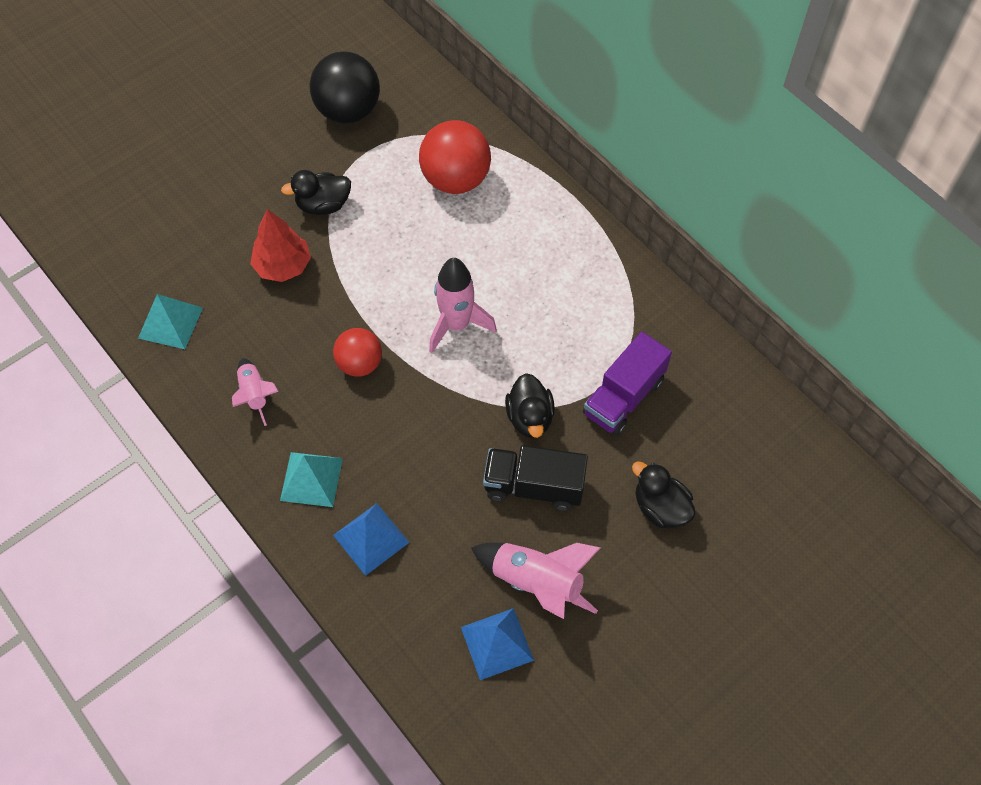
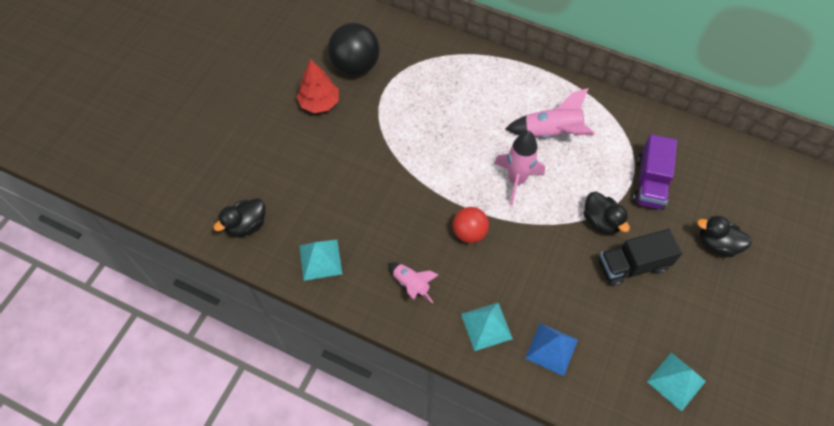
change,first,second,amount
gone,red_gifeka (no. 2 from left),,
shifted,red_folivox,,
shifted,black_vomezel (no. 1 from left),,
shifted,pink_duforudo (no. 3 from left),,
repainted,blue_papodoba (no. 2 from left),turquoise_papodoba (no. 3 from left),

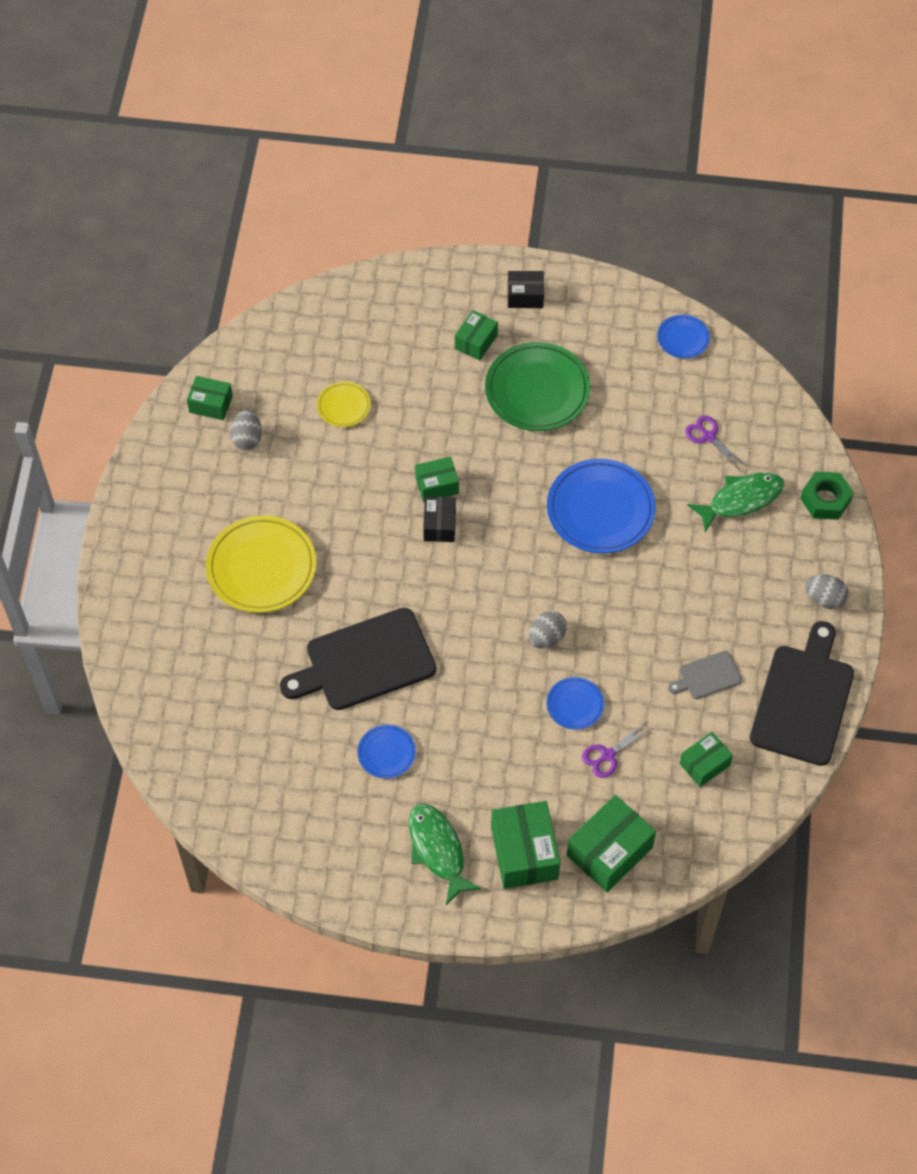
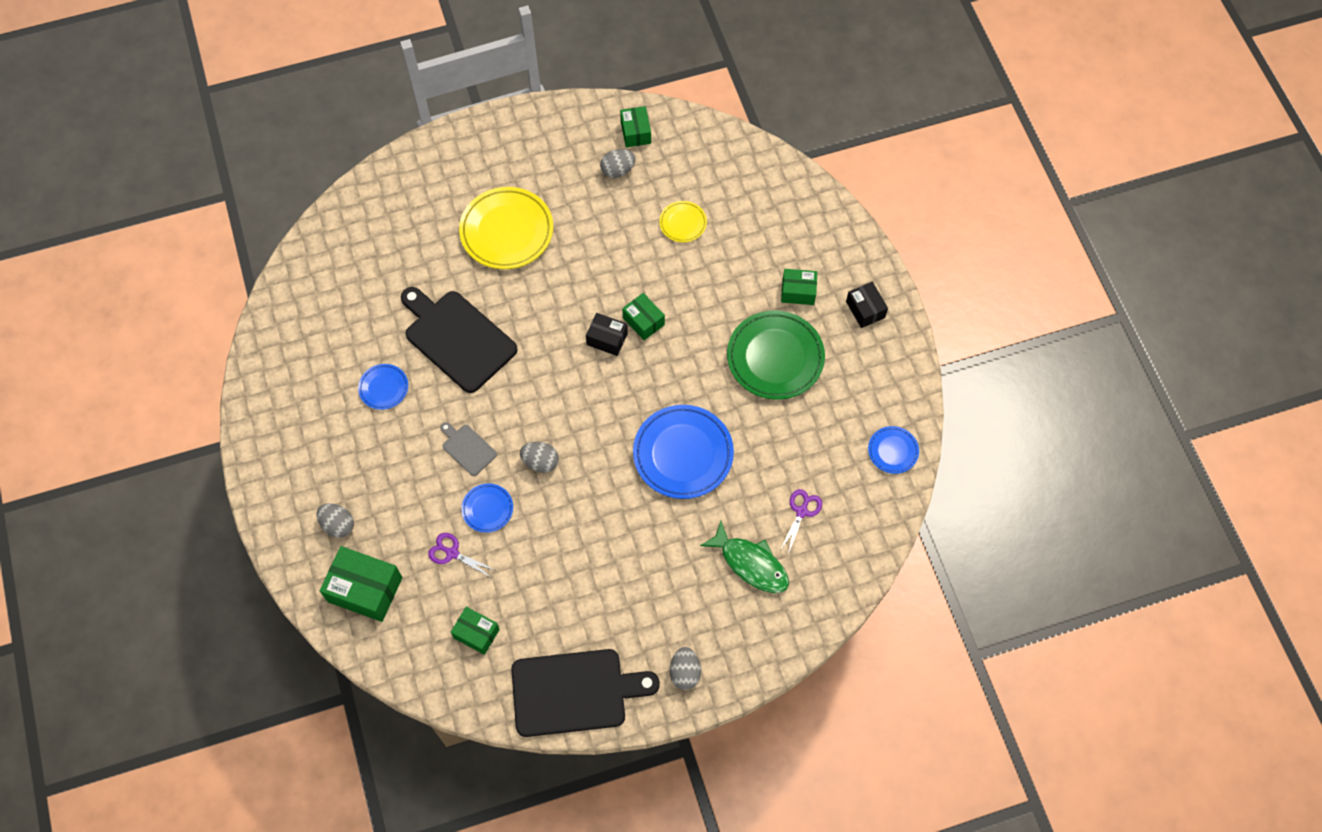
change,first,second,amount
gone,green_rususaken (no. 1 from left),,
gone,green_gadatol,,
shifted,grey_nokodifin,,
swapped,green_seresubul (no. 4 from left),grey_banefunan (no. 1 from left),
rotated,black_seresubul (no. 1 from left),,45 degrees clockwise

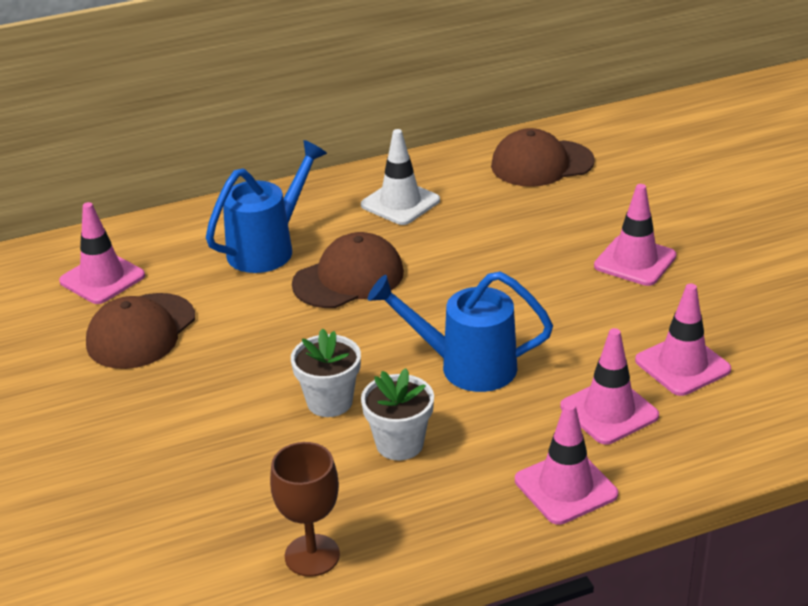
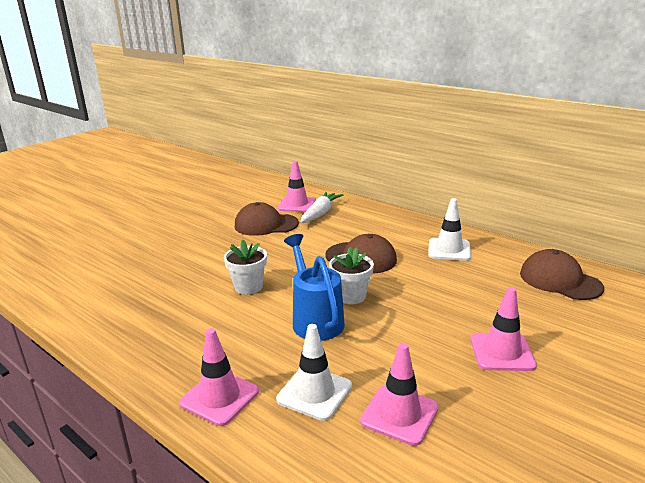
change,first,second,amount
gone,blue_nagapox (no. 1 from left),,
gone,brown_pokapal,,
new,,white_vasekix,
shifted,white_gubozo (no. 2 from left),,
repainted,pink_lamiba (no. 3 from left),white_lamiba (no. 1 from left),

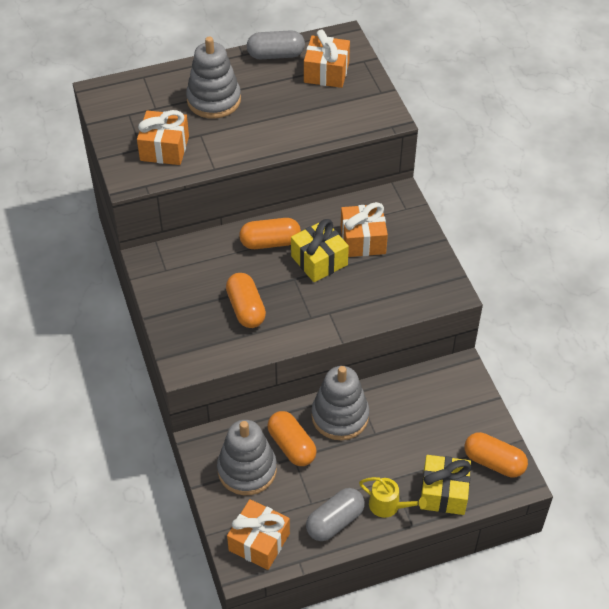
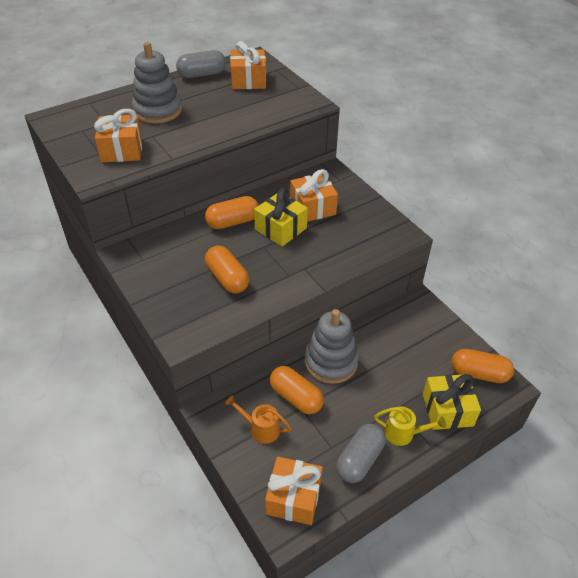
change,first,second,amount
swapped,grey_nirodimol (no. 2 from left),orange_nagapox,

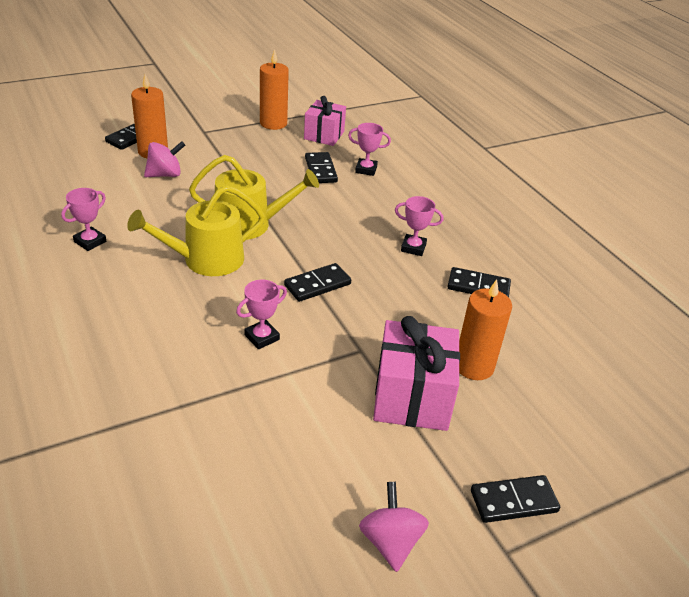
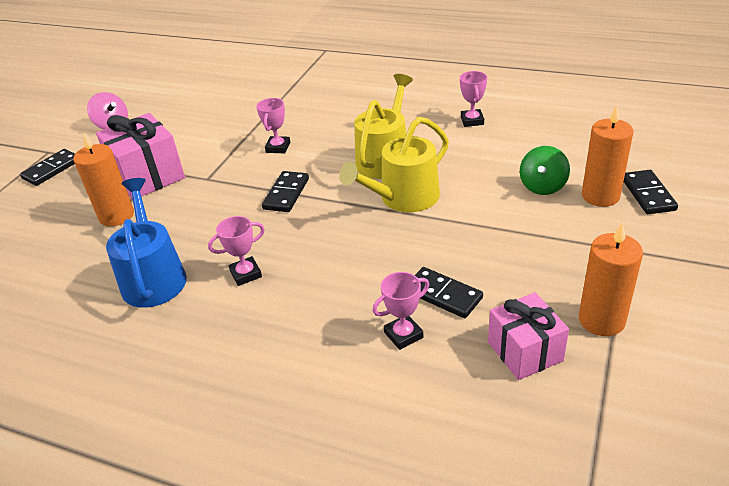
change,first,second,amount
swapped,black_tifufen (no. 4 from left),blue_nagapox,
repainted,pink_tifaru (no. 1 from left),green_tifaru,

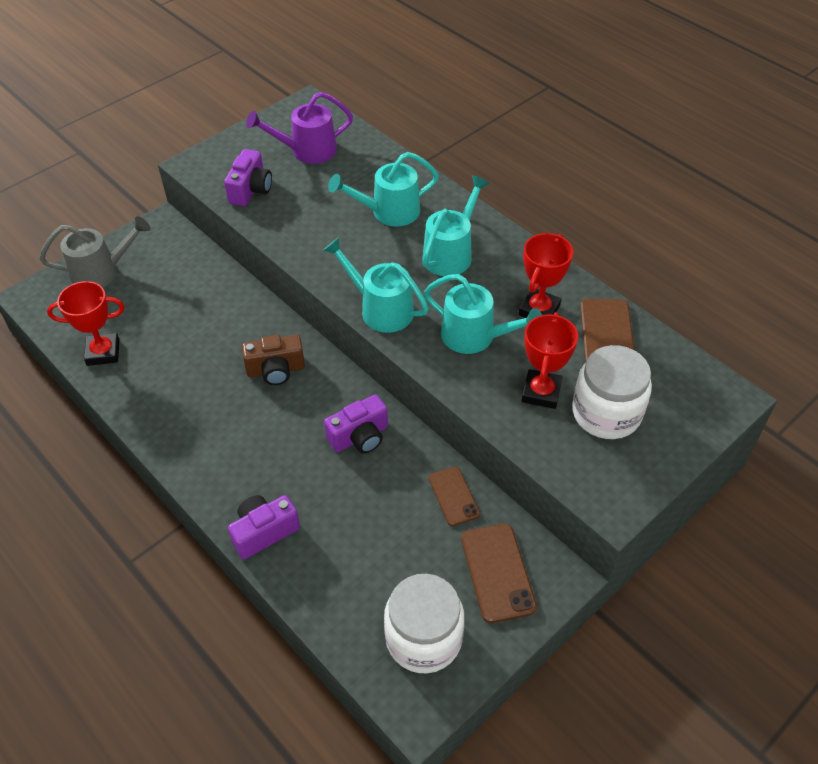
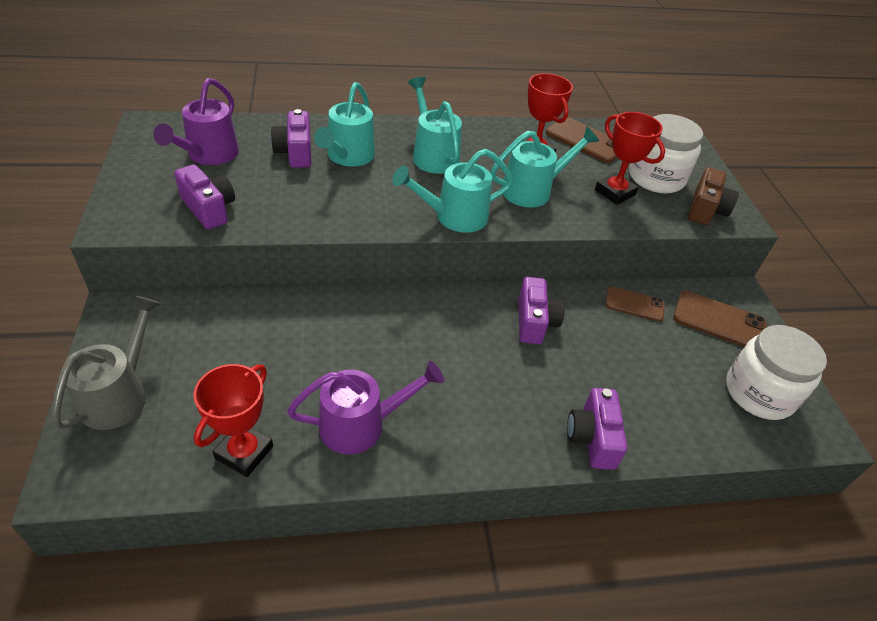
change,first,second,amount
new,,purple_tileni (no. 2 from left),
new,,purple_nagapox (no. 2 from left),
shifted,brown_tileni,,

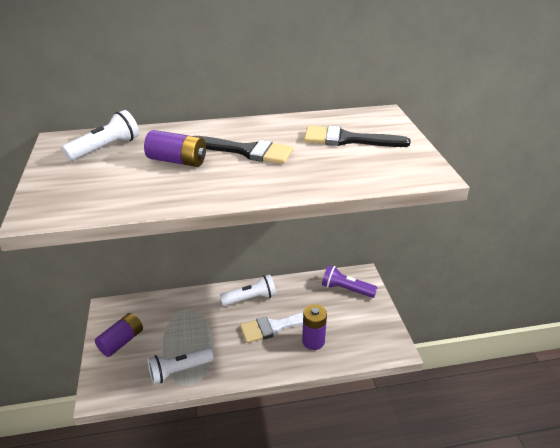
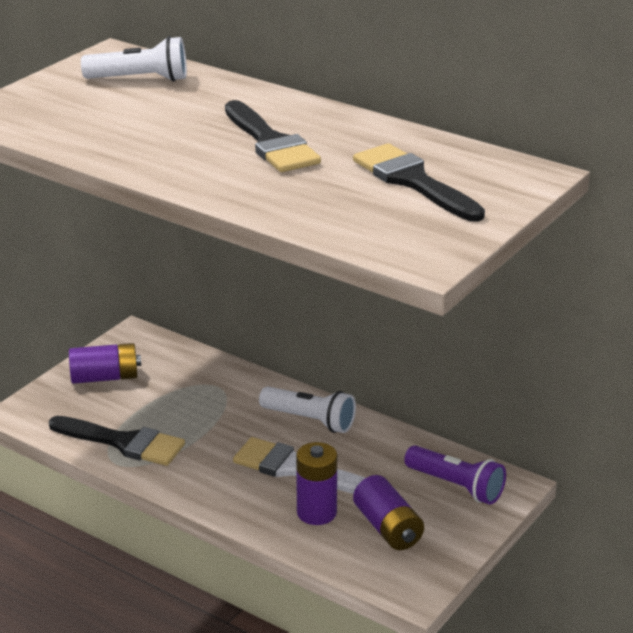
change,first,second,amount
shifted,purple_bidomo (no. 2 from left in the first image),purple_bidomo (no. 3 from left),
swapped,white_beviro (no. 2 from left),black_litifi (no. 1 from left),
rotated,purple_beviro,,150 degrees clockwise

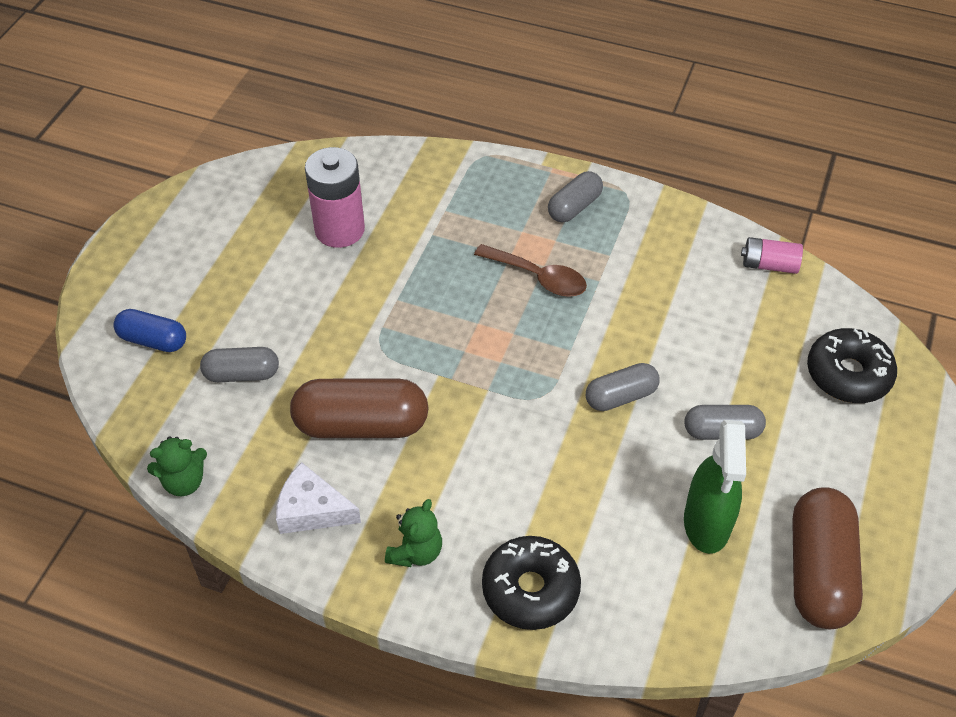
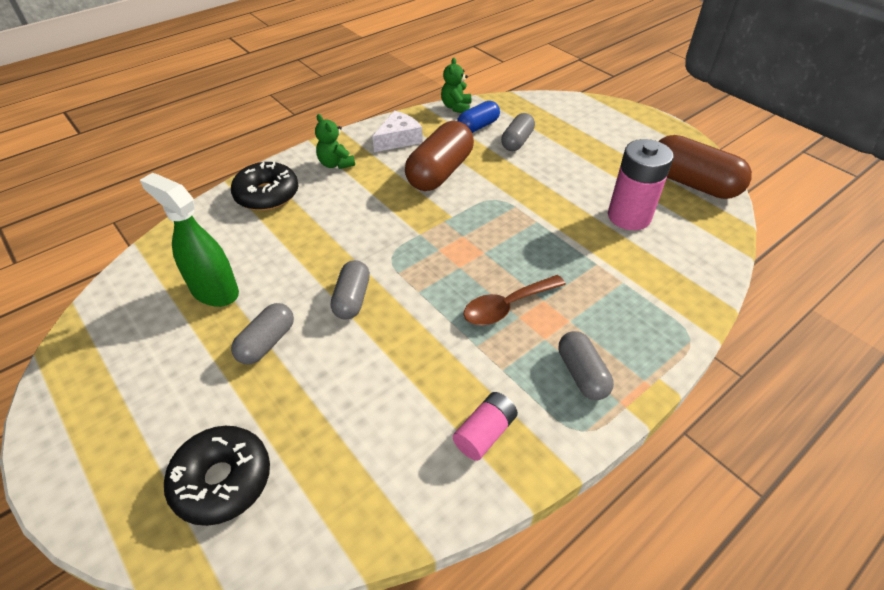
change,first,second,amount
shifted,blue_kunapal,,
shifted,pink_bidomo (no. 2 from left in the first image),pink_bidomo (no. 1 from left),
shifted,brown_kunapal (no. 2 from left),,

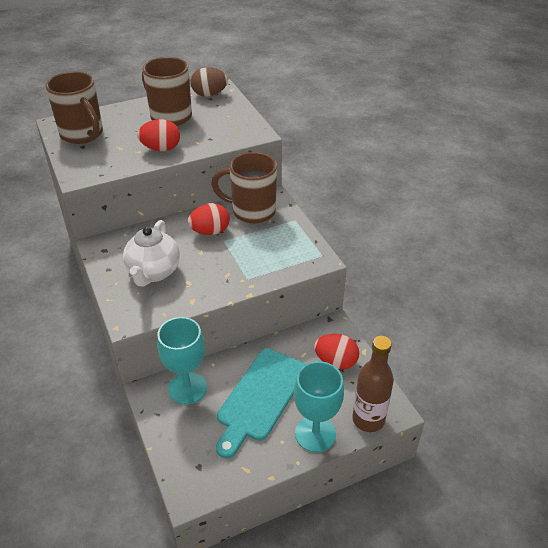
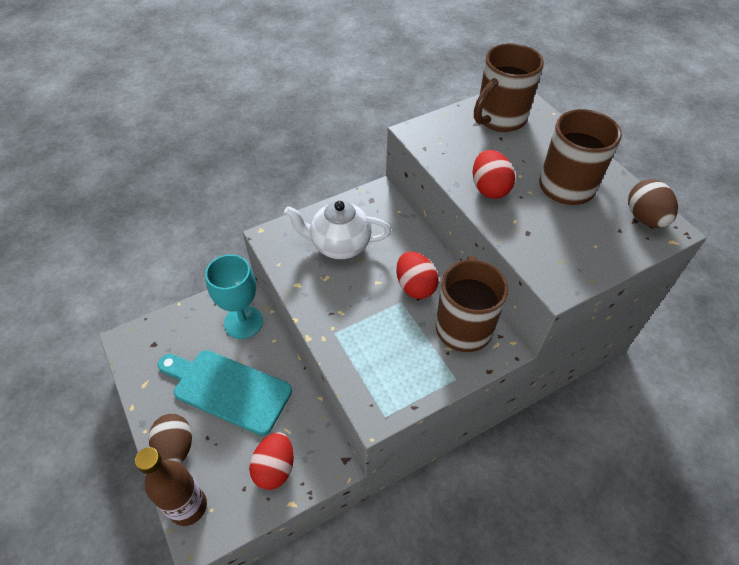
change,first,second,amount
swapped,turquoise_pokapal (no. 2 from left),brown_banefunan (no. 1 from left),

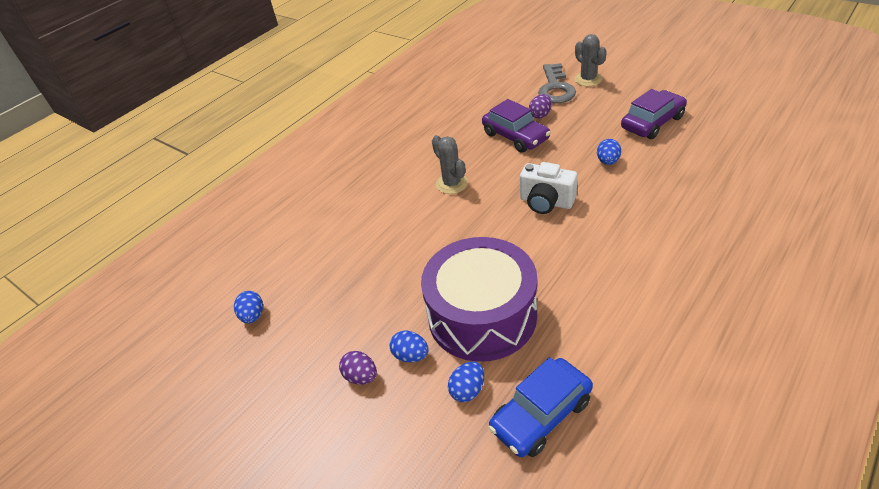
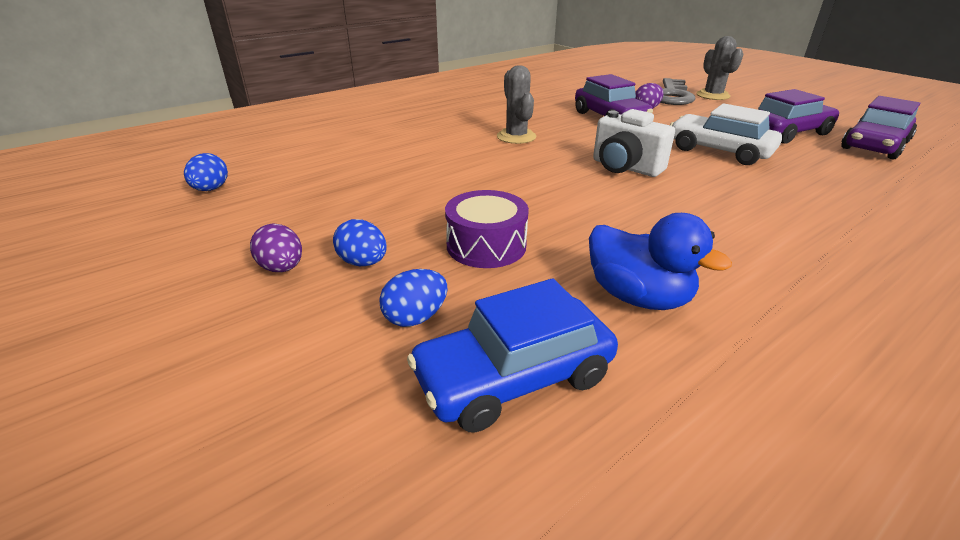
change,first,second,amount
new,,blue_vomezel,
new,,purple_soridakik (no. 3 from left),
swapped,blue_banefunan (no. 4 from left),white_soridakik,
scaled,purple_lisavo,,x0.50

